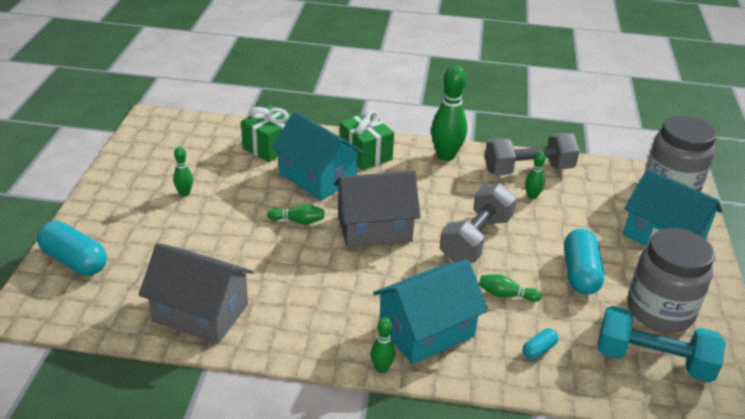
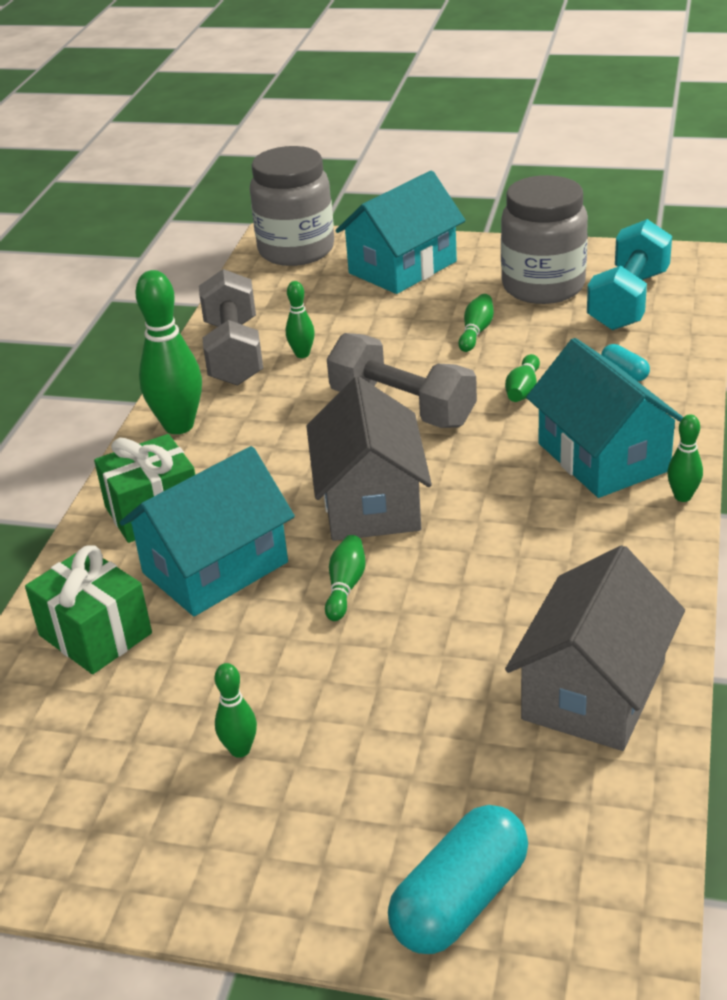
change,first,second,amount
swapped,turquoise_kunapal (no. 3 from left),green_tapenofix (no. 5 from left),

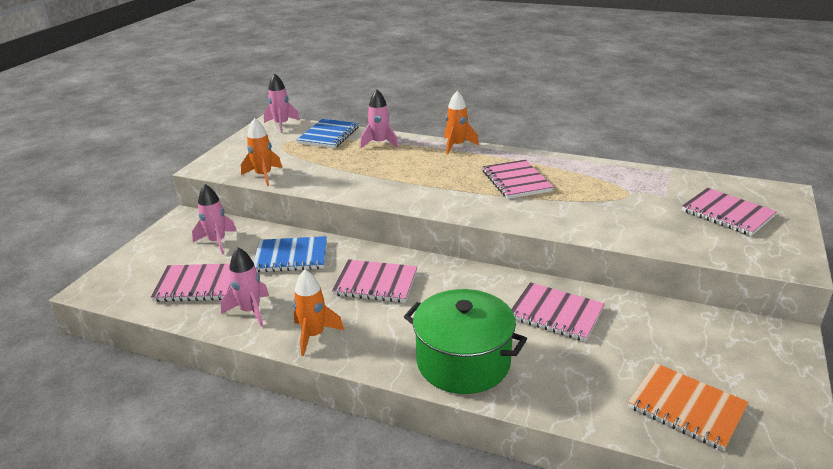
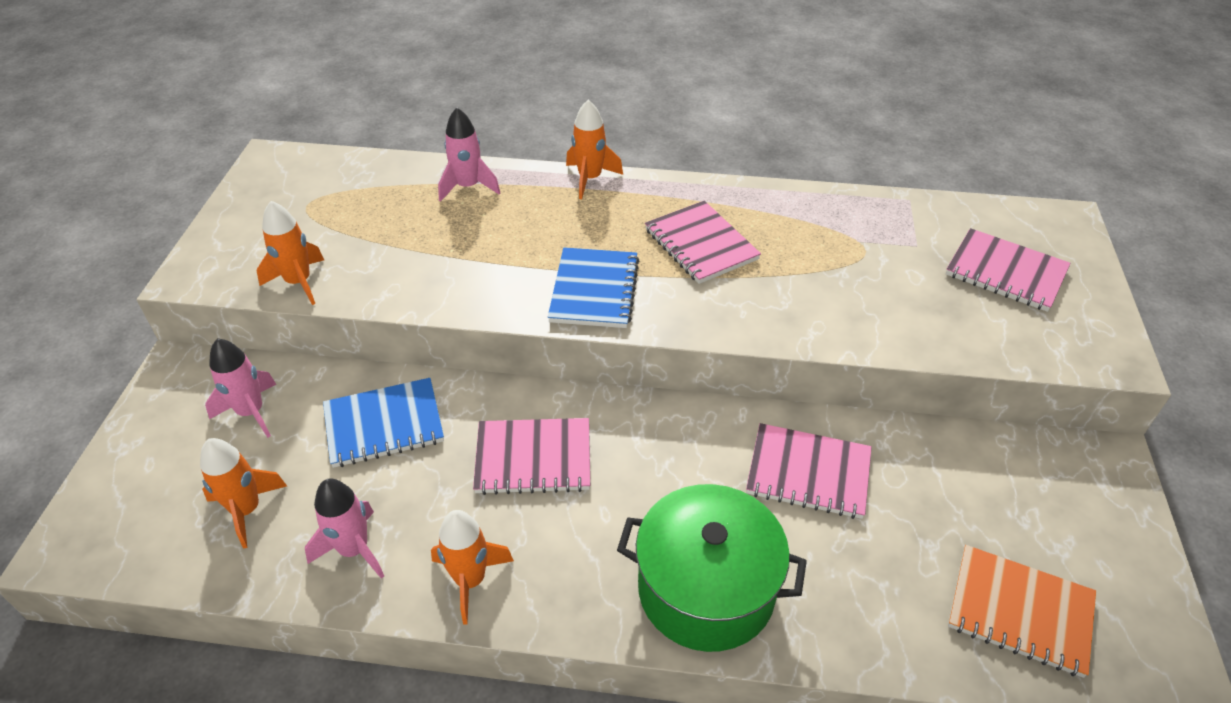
change,first,second,amount
gone,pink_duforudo (no. 3 from left),,
shifted,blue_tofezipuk (no. 2 from left),,
swapped,pink_tofezipuk (no. 1 from left),orange_duforudo (no. 1 from left),

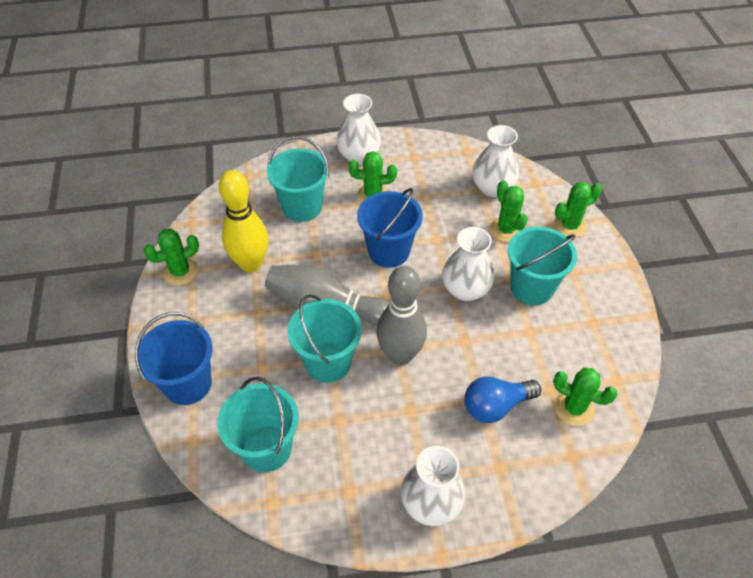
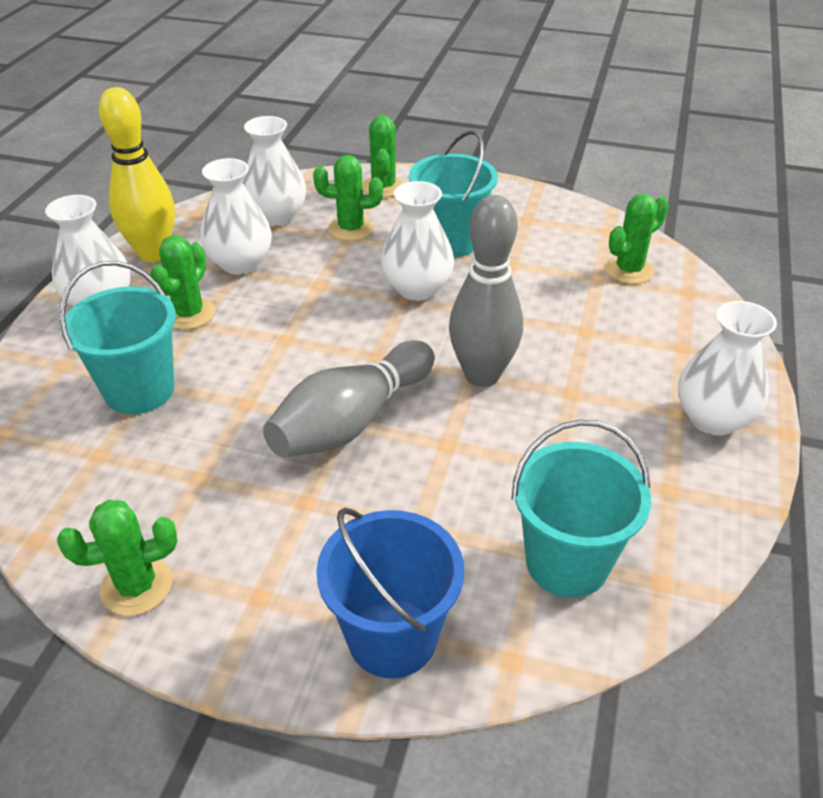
change,first,second,amount
gone,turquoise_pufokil (no. 3 from left),,
gone,blue_pufokil (no. 2 from left),,
gone,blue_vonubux,,
new,,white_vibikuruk (no. 2 from left),
shifted,yellow_tapenofix,,
rotated,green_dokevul (no. 1 from left),,75 degrees clockwise

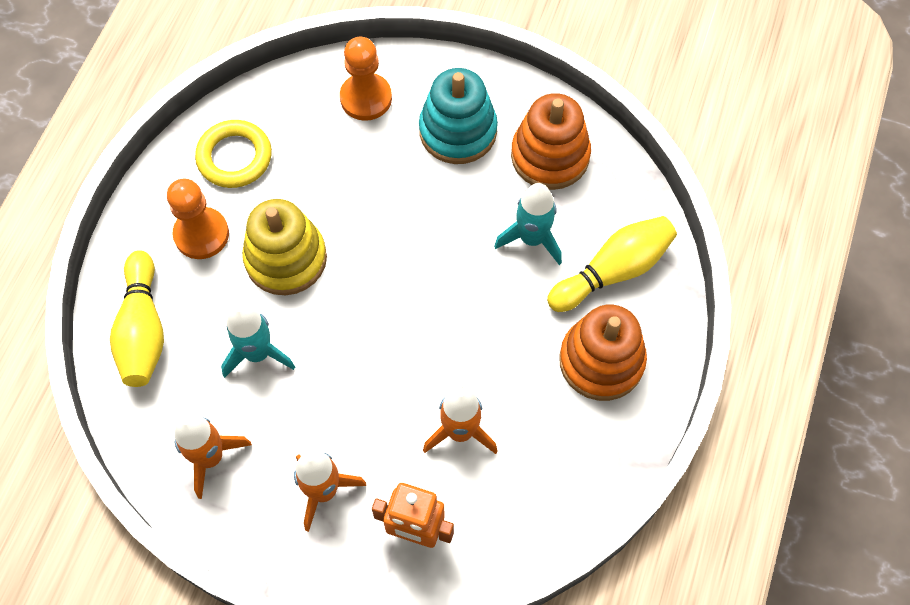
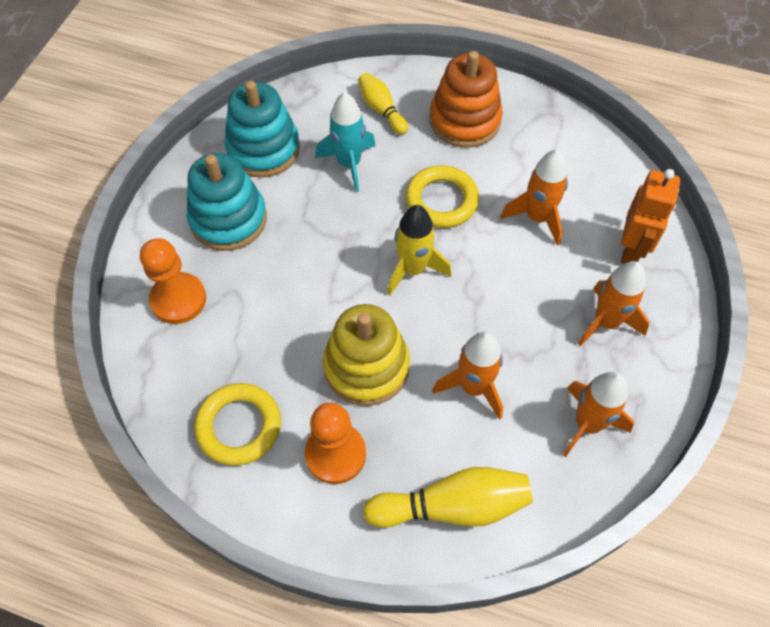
change,first,second,amount
new,,yellow_duforudo,
new,,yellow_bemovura (no. 2 from left),
repainted,turquoise_duforudo (no. 1 from left),orange_duforudo (no. 1 from left),
repainted,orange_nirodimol (no. 1 from left),turquoise_nirodimol (no. 2 from left),
scaled,yellow_tapenofix (no. 2 from left in the first image),yellow_tapenofix (no. 1 from left),x0.61

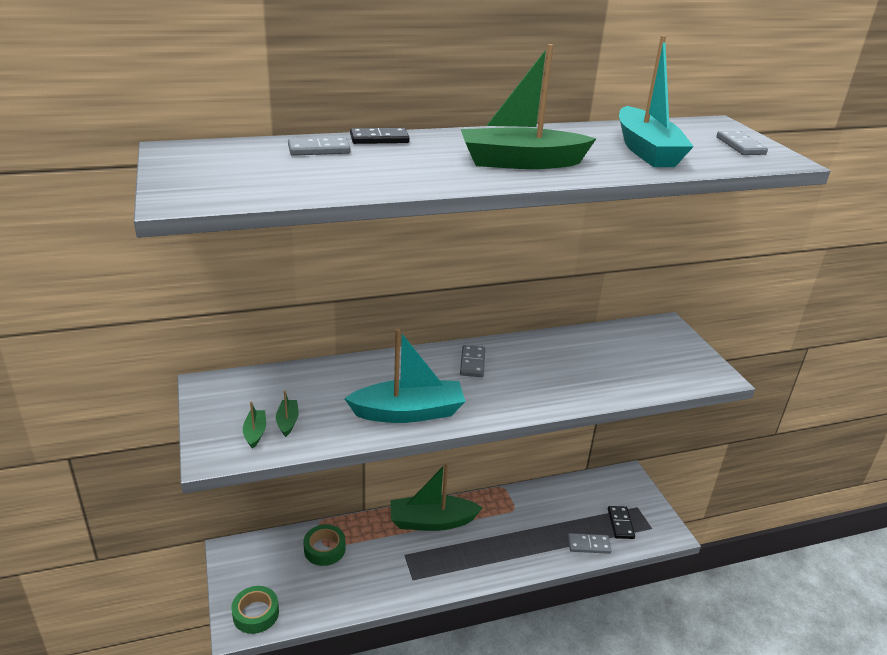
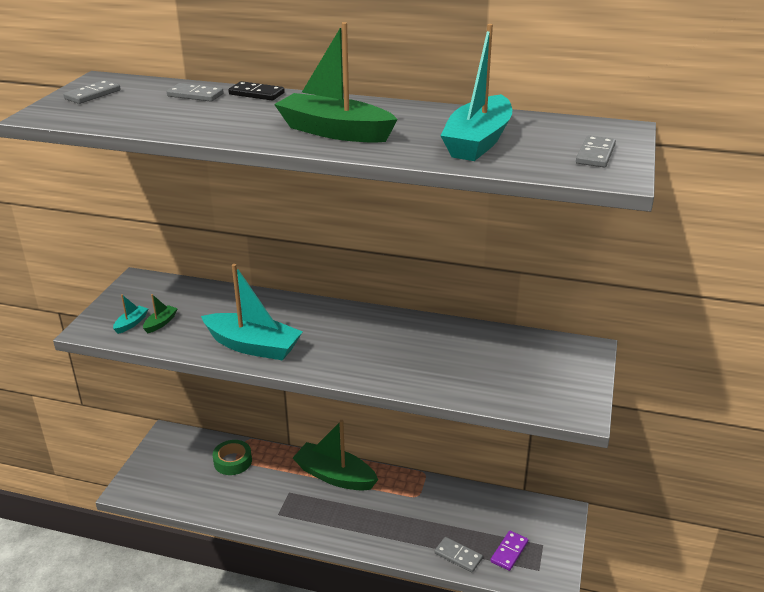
change,first,second,amount
gone,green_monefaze (no. 1 from left),,
shifted,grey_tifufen (no. 2 from left in the first image),grey_tifufen (no. 1 from left),
repainted,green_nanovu (no. 1 from left),turquoise_nanovu (no. 1 from left),
repainted,black_tifufen (no. 2 from left),purple_tifufen,

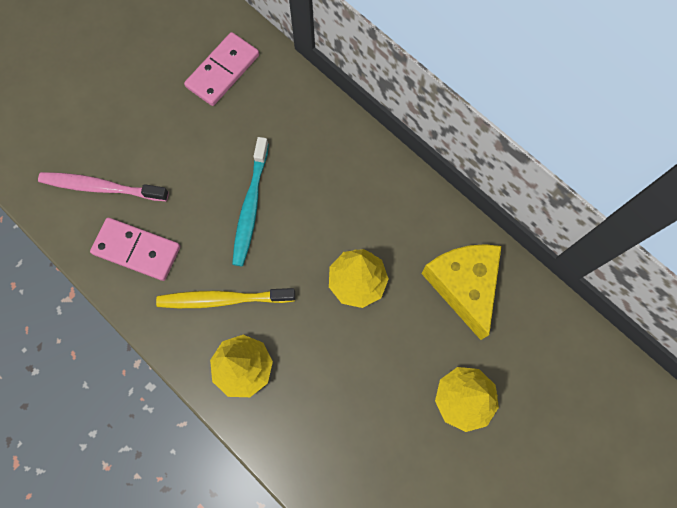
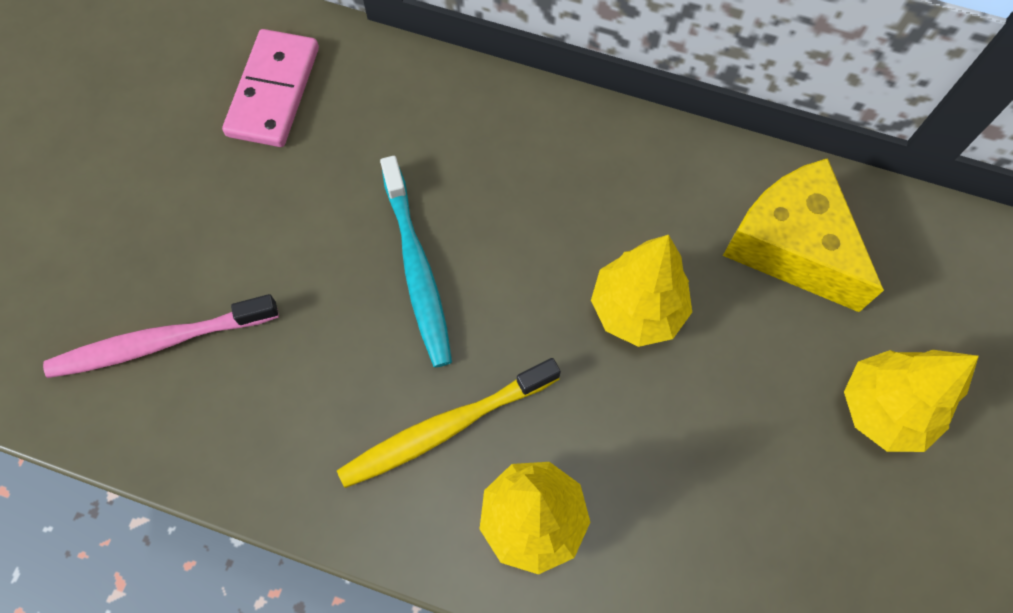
change,first,second,amount
gone,pink_tifufen (no. 1 from left),,

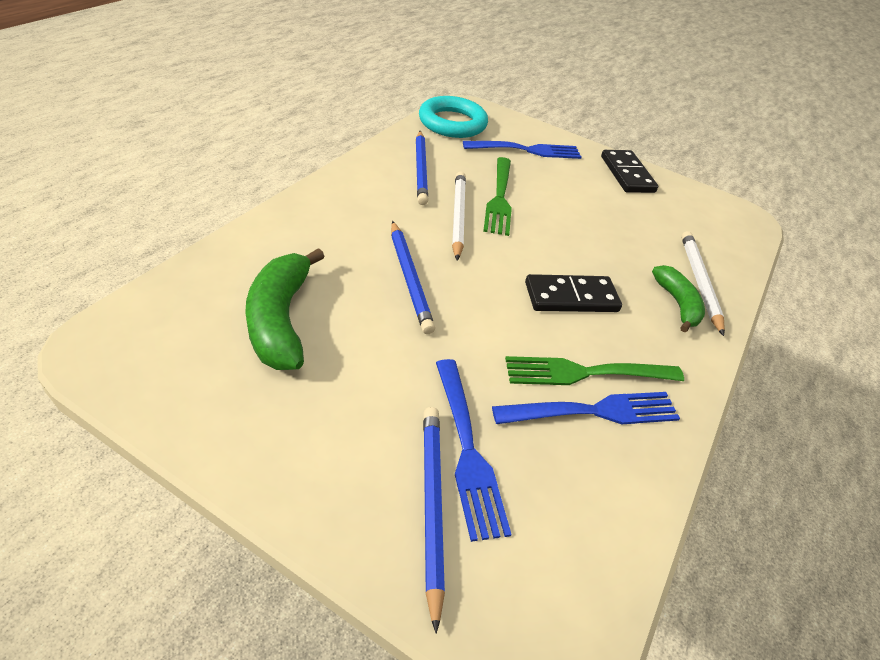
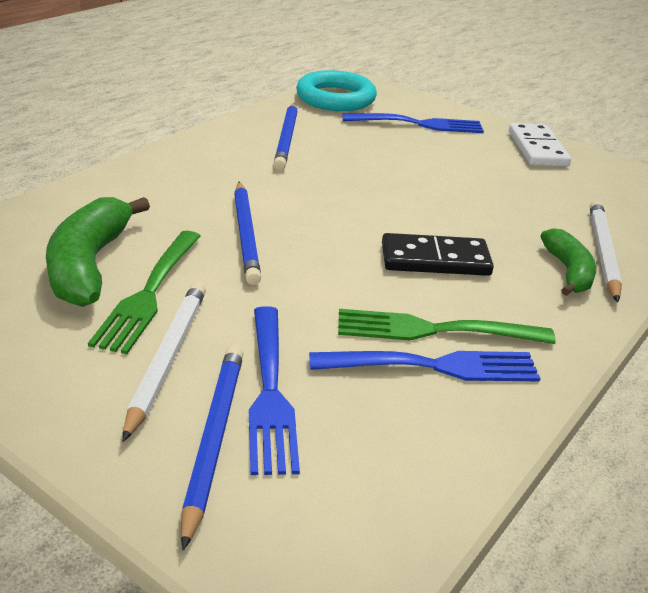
change,first,second,amount
shifted,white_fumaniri (no. 1 from left),,
shifted,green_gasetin (no. 1 from left),,
repainted,black_tifufen (no. 2 from left),white_tifufen,

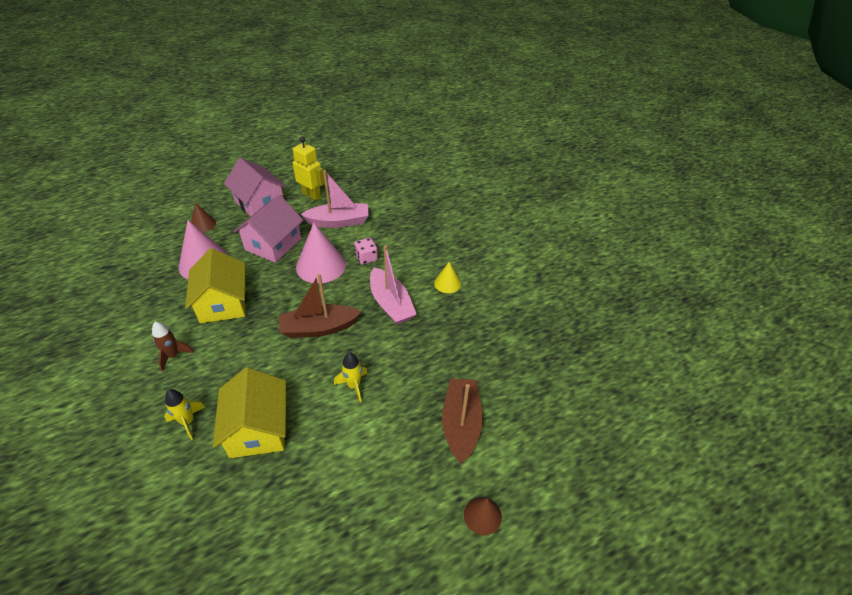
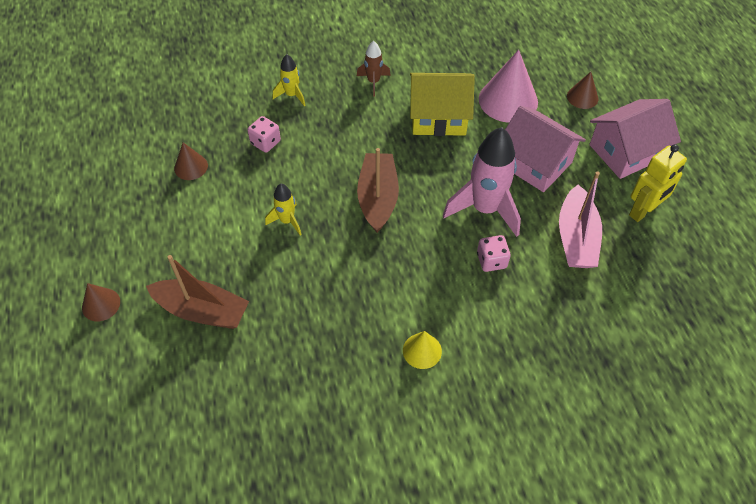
change,first,second,amount
gone,pink_nanovu (no. 2 from left),,
new,,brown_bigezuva (no. 2 from left),
swapped,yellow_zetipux (no. 2 from left),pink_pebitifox (no. 1 from left),
swapped,pink_bigezuva (no. 2 from left),pink_duforudo,

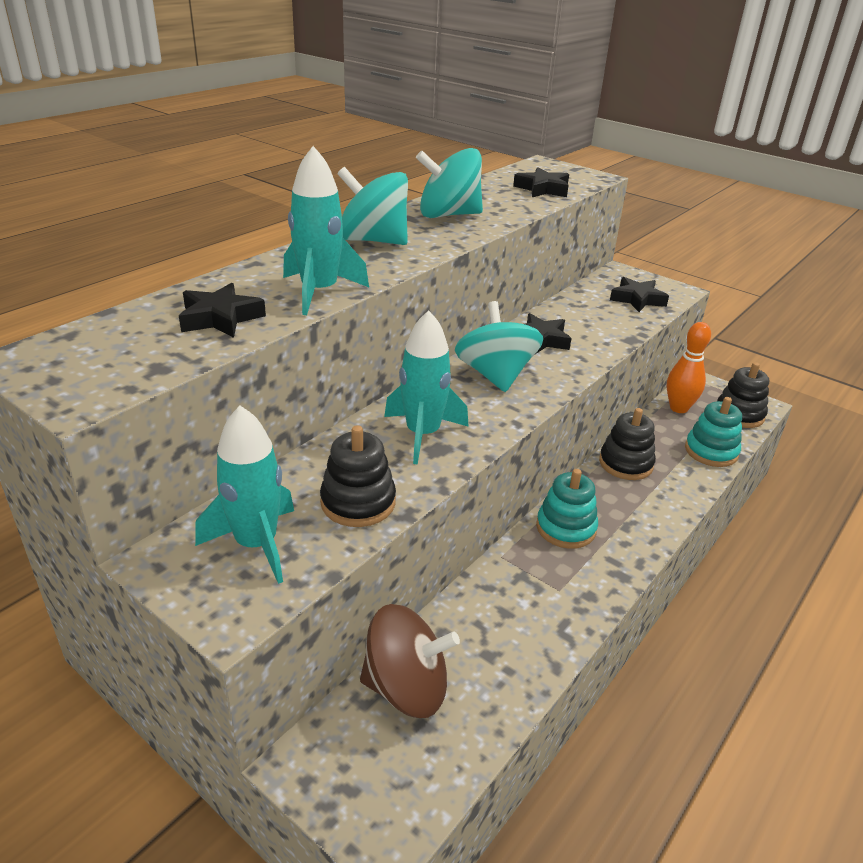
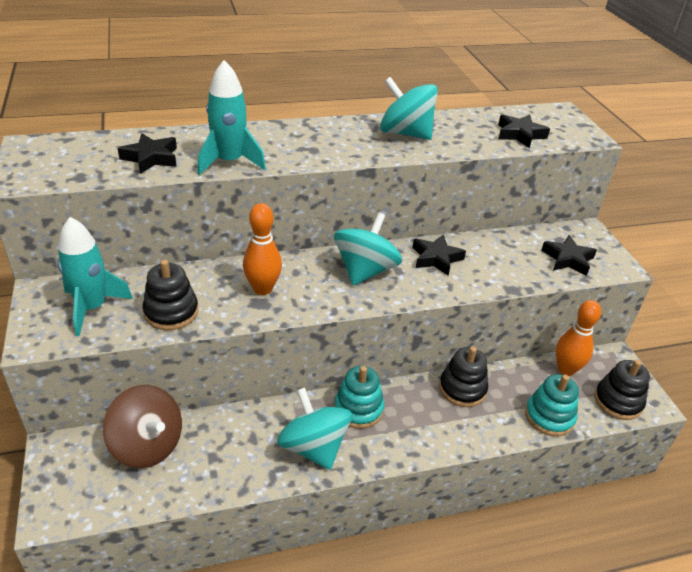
change,first,second,amount
shifted,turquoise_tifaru (no. 1 from left),,
swapped,turquoise_duforudo (no. 3 from left),orange_tapenofix (no. 1 from left),

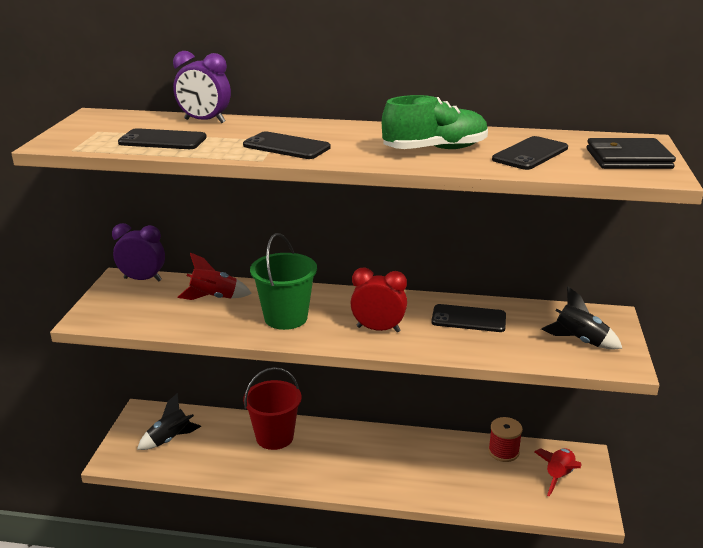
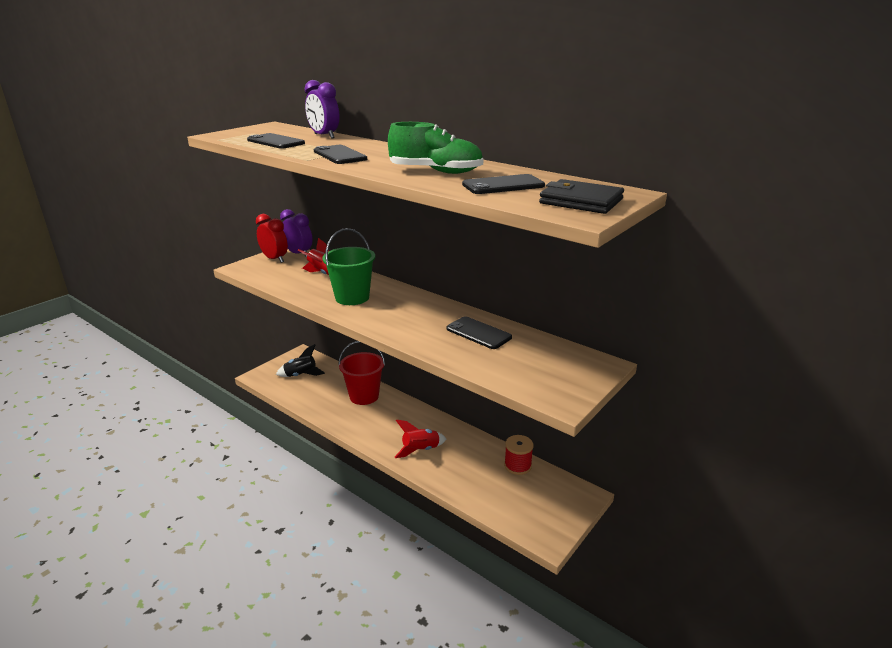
change,first,second,amount
gone,black_duforudo (no. 2 from left),,
shifted,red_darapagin,,
shifted,red_duforudo (no. 2 from left),,

